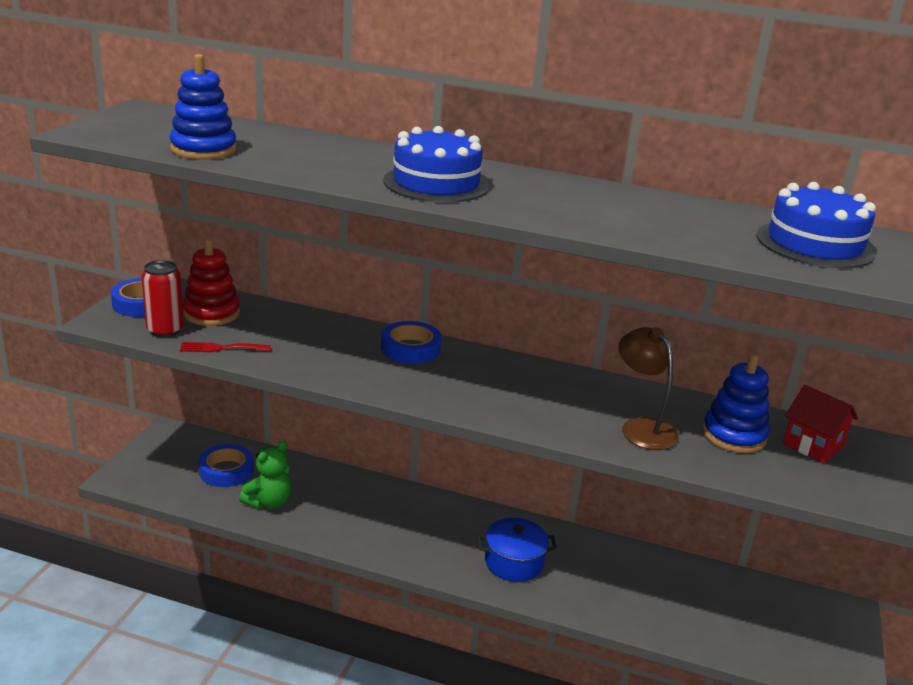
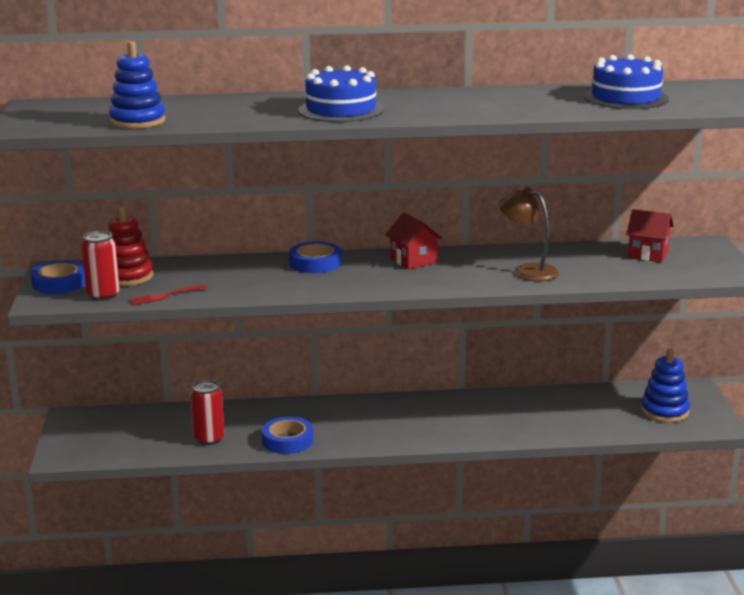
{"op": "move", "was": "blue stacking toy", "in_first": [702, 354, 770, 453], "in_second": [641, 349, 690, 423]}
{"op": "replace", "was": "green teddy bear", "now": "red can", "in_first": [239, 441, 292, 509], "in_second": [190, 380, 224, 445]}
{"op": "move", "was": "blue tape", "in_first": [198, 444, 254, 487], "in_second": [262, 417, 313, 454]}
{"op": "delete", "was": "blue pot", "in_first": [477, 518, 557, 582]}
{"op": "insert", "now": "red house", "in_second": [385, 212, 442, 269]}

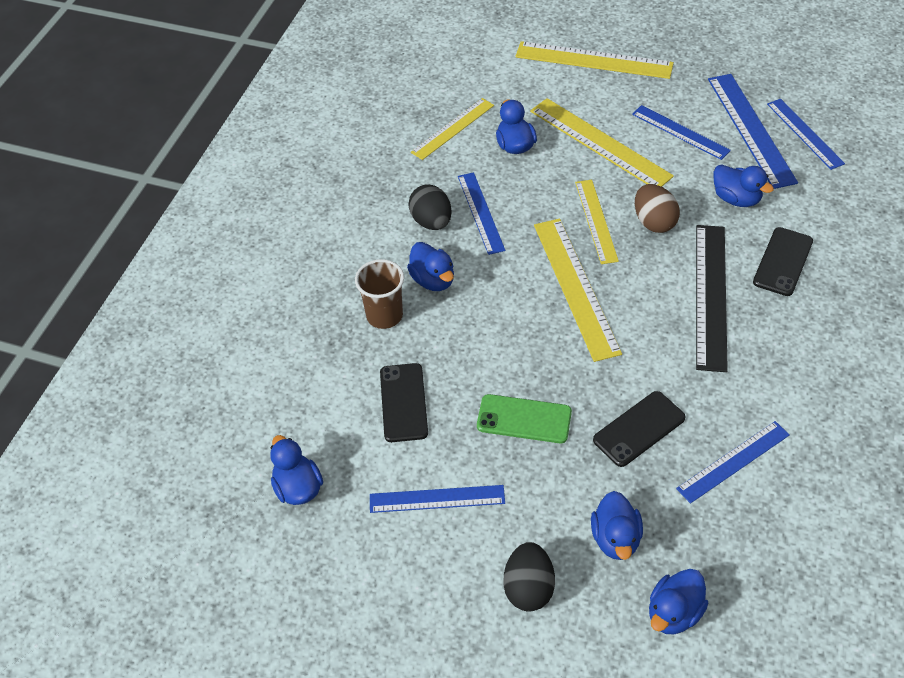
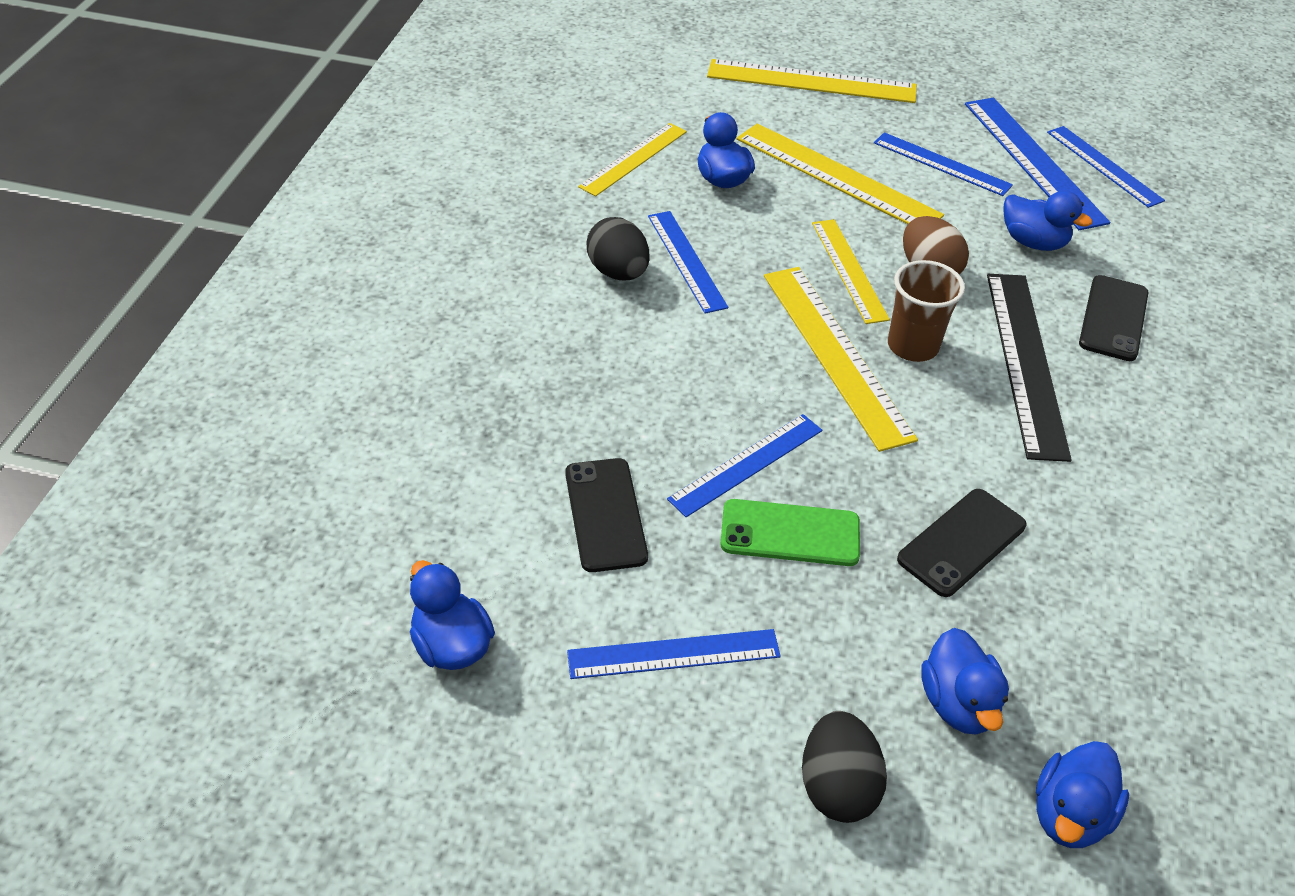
{"op": "delete", "was": "blue duck", "in_first": [407, 242, 454, 291]}
{"op": "move", "was": "brown cup", "in_first": [355, 259, 404, 329], "in_second": [888, 260, 965, 362]}
{"op": "move", "was": "blue ruler", "in_first": [676, 421, 790, 504], "in_second": [667, 414, 822, 517]}

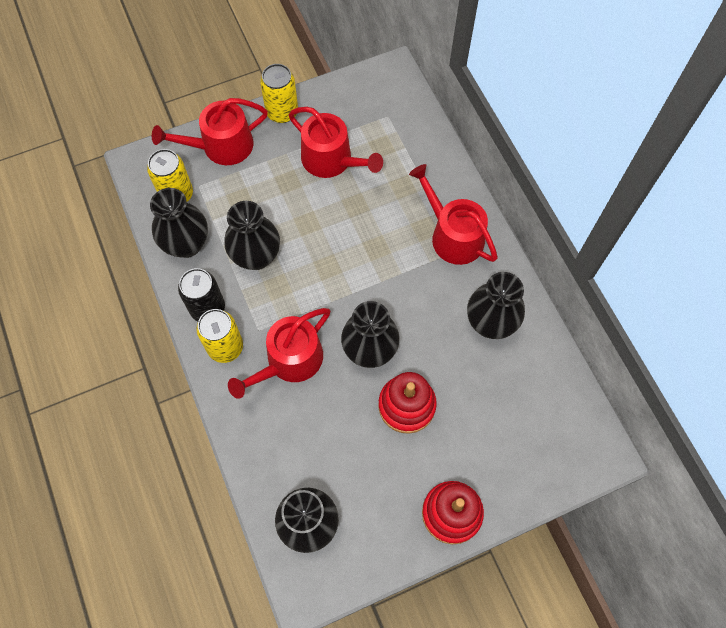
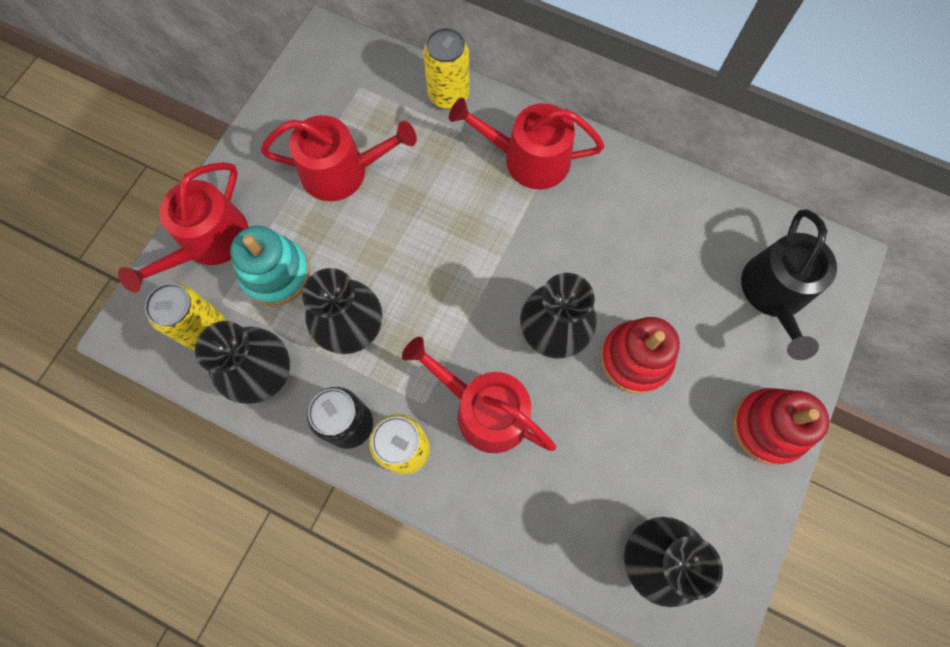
{"op": "move", "was": "yellow can", "in_first": [260, 64, 298, 123], "in_second": [423, 28, 470, 109]}
{"op": "delete", "was": "black vase", "in_first": [467, 272, 525, 339]}
{"op": "rotate", "was": "red watering can", "in_first": [228, 308, 331, 399], "in_second": [402, 337, 556, 453], "clockwise": 120}
{"op": "insert", "now": "black watering can", "in_second": [741, 210, 837, 360]}
{"op": "insert", "now": "turquoise stacking toy", "in_second": [230, 226, 310, 306]}

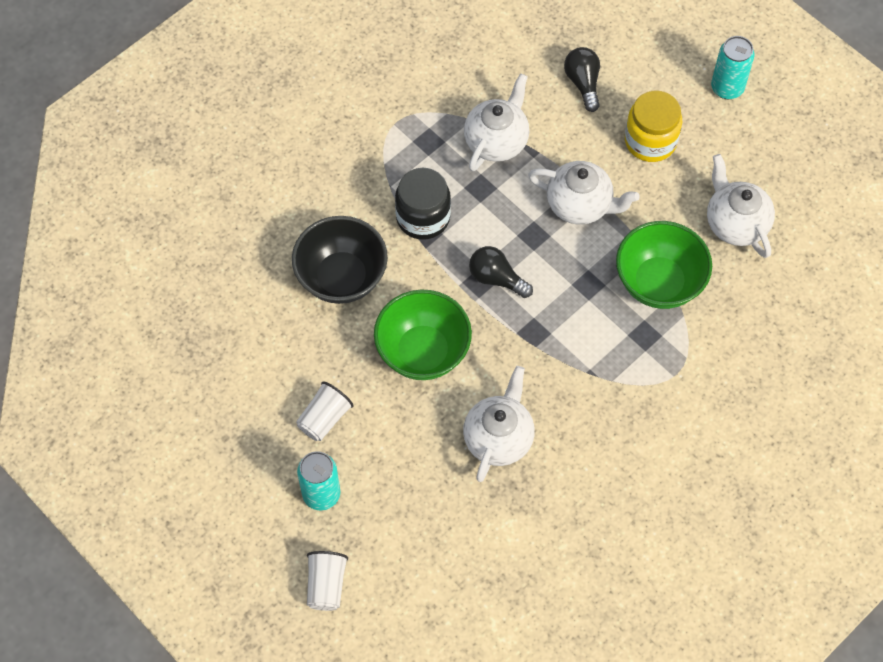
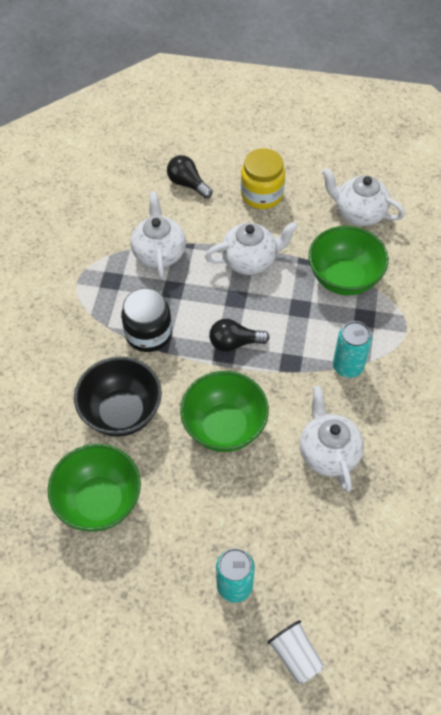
{"op": "move", "was": "turquoise can", "in_first": [711, 36, 755, 99], "in_second": [333, 321, 372, 378]}
{"op": "delete", "was": "white cup", "in_first": [296, 381, 354, 441]}
{"op": "insert", "now": "green bowl", "in_second": [48, 444, 141, 532]}

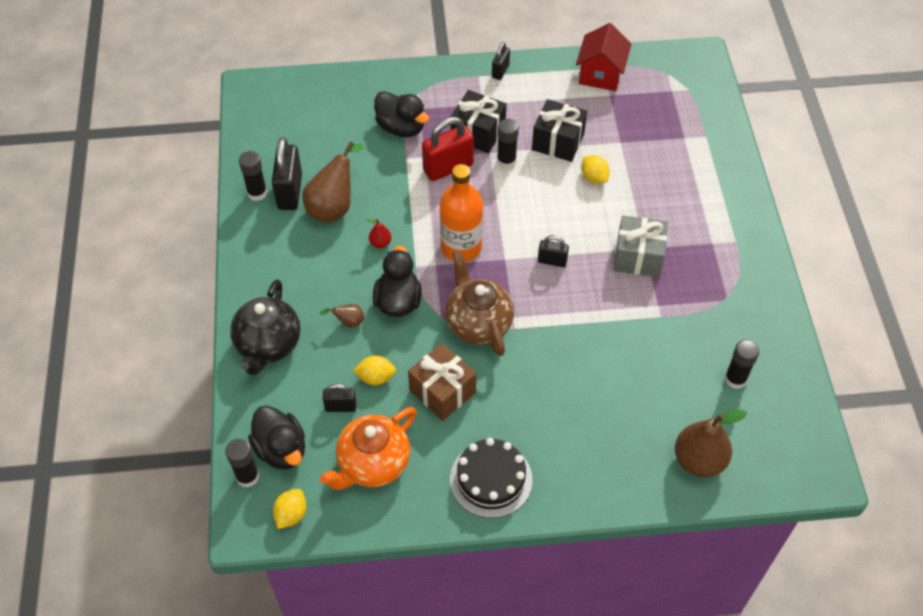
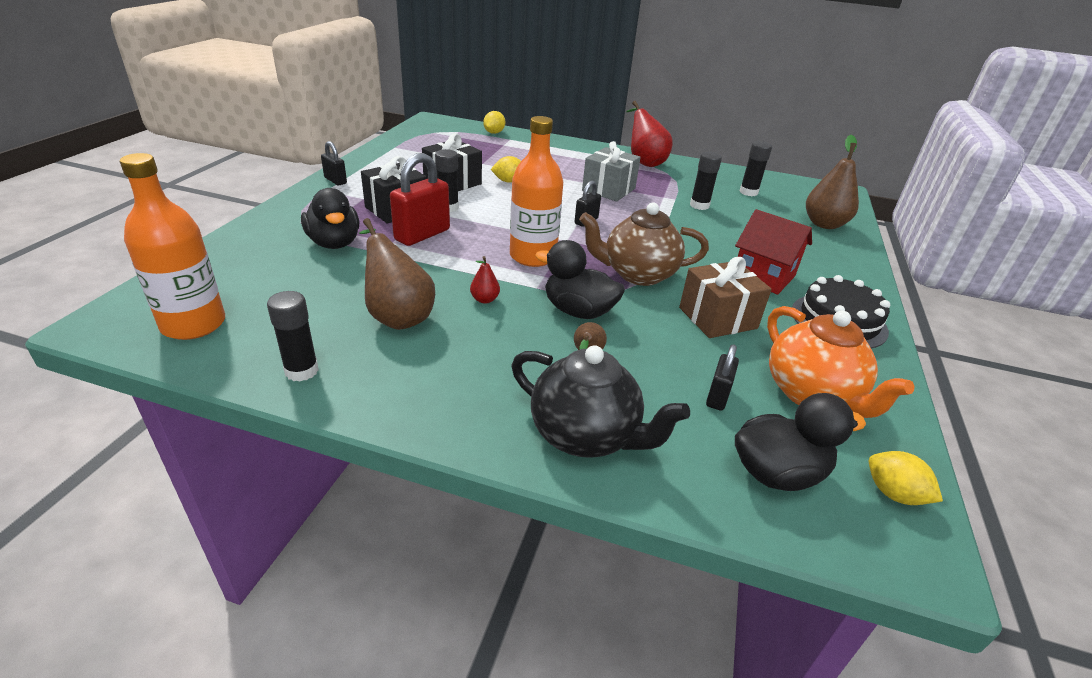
{"op": "move", "was": "red house", "in_first": [576, 23, 631, 91], "in_second": [735, 209, 812, 295]}
{"op": "rotate", "was": "black duck", "in_first": [374, 91, 429, 137], "in_second": [301, 188, 359, 249], "clockwise": 90}
{"op": "rotate", "was": "red padlock", "in_first": [422, 117, 474, 181], "in_second": [390, 153, 450, 246], "clockwise": 45}
{"op": "delete", "was": "black padlock", "in_first": [272, 137, 302, 210]}
{"op": "move", "was": "yellow lemon", "in_first": [353, 356, 396, 385], "in_second": [483, 111, 505, 134]}
{"op": "move", "was": "black glue stick", "in_first": [225, 439, 259, 488], "in_second": [690, 152, 722, 210]}
{"op": "insert", "now": "red pear", "in_second": [626, 101, 673, 167]}
{"op": "insert", "now": "orange bottle", "in_second": [120, 153, 225, 340]}

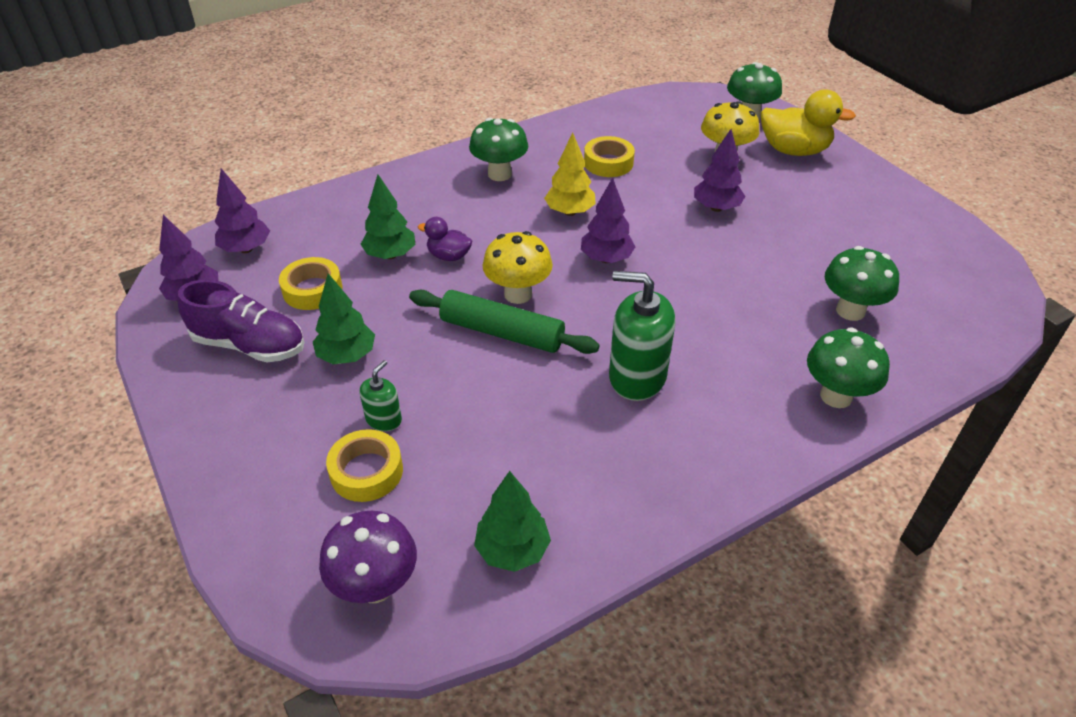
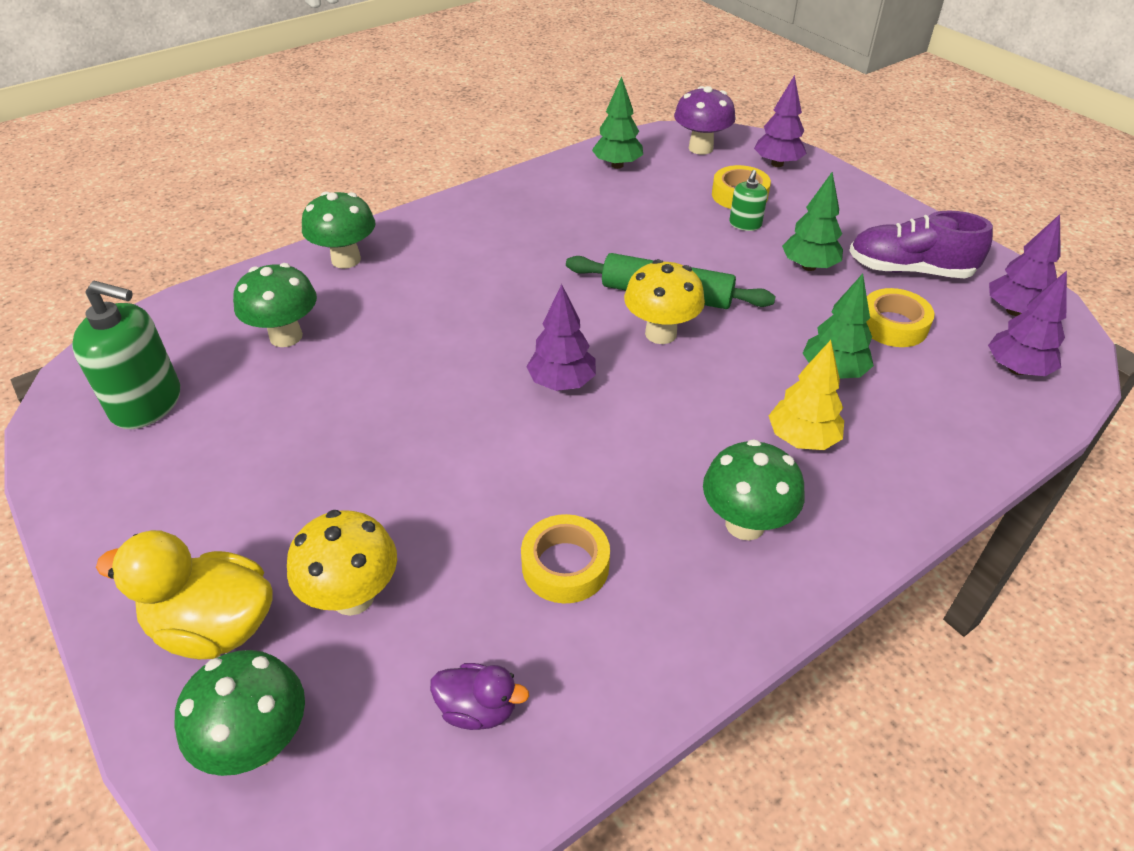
{"op": "move", "was": "purple tree", "in_first": [694, 129, 745, 212], "in_second": [754, 75, 806, 167]}
{"op": "move", "was": "yellow tree", "in_first": [544, 132, 596, 216], "in_second": [769, 340, 844, 450]}
{"op": "move", "was": "purple duck", "in_first": [418, 217, 472, 261], "in_second": [430, 663, 529, 730]}
{"op": "move", "was": "green soap dispenser", "in_first": [609, 271, 676, 401], "in_second": [72, 281, 180, 429]}

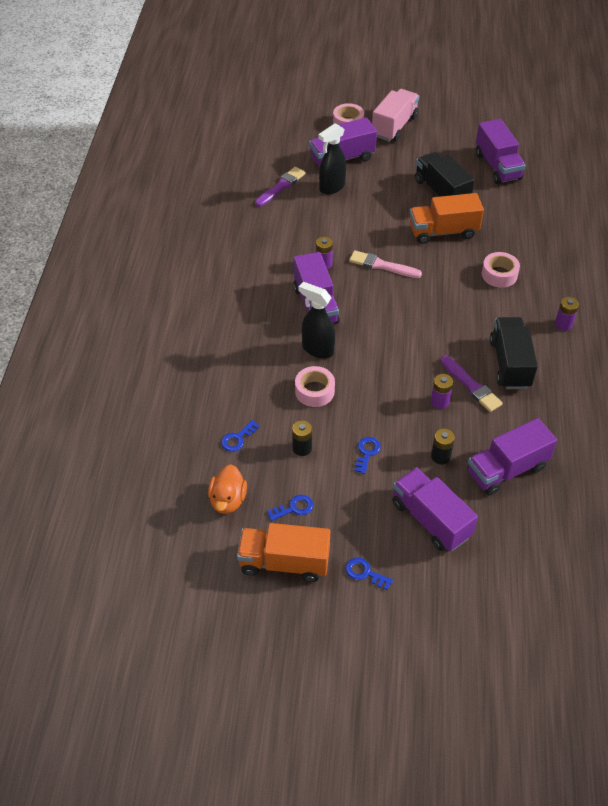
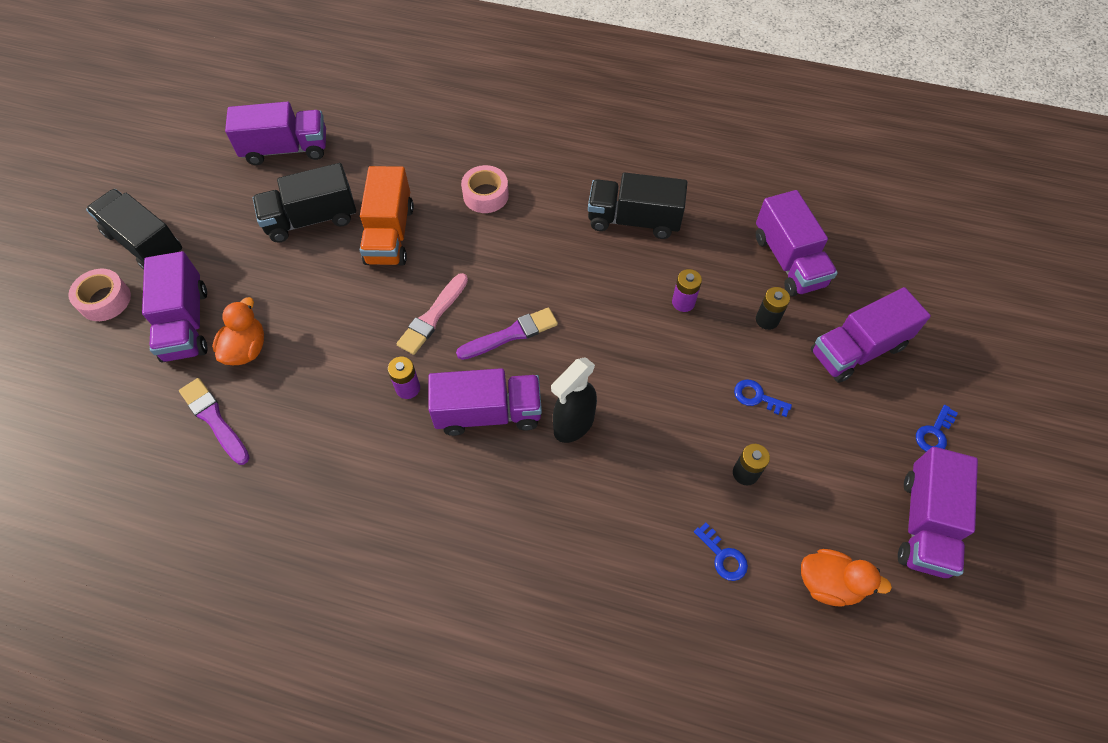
{"op": "recolor", "was": "pink truck", "now": "black truck", "in_first": [372, 89, 419, 142], "in_second": [86, 189, 182, 270]}
{"op": "replace", "was": "black spray bottle", "now": "orange duck", "in_first": [318, 123, 346, 195], "in_second": [212, 297, 264, 365]}
{"op": "delete", "was": "purple battery", "in_first": [555, 297, 579, 331]}
{"op": "move", "was": "purple brush", "in_first": [441, 355, 503, 412], "in_second": [456, 307, 558, 360]}
{"op": "delete", "was": "pink tape", "in_first": [295, 366, 335, 407]}
{"op": "delete", "was": "blue key", "in_first": [267, 495, 313, 521]}
{"op": "recolor", "was": "orange truck", "now": "purple truck", "in_first": [237, 523, 330, 582], "in_second": [898, 447, 978, 578]}

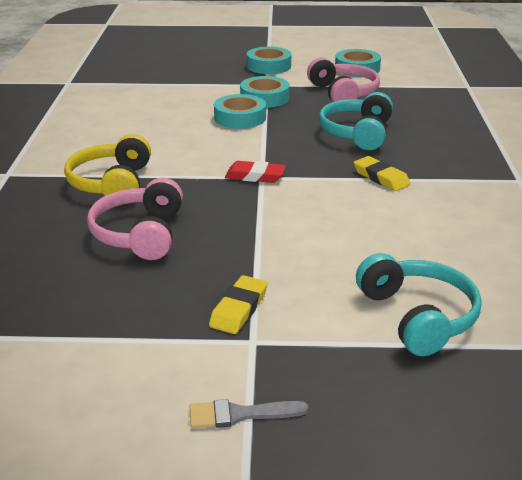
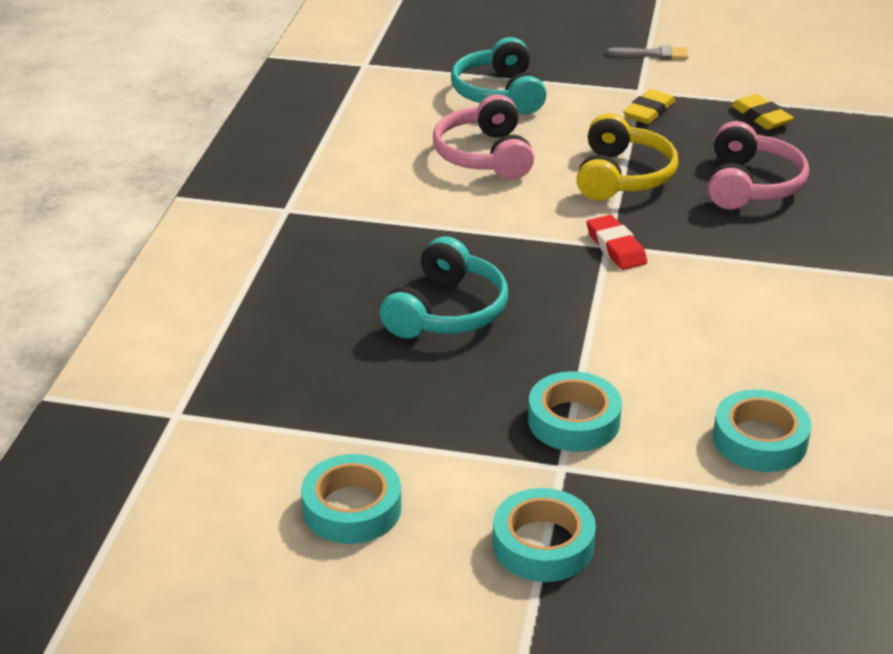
{"op": "move", "was": "pink headphones", "in_first": [307, 57, 380, 102], "in_second": [433, 94, 534, 180]}
{"op": "move", "was": "turquoise tape", "in_first": [214, 94, 266, 129], "in_second": [713, 390, 812, 472]}
{"op": "move", "was": "yellow headphones", "in_first": [64, 134, 151, 196], "in_second": [577, 113, 678, 201]}
{"op": "move", "was": "yellow eraser", "in_first": [354, 156, 411, 191], "in_second": [731, 94, 794, 130]}
{"op": "rotate", "was": "red eraser", "in_first": [225, 161, 286, 183], "in_second": [587, 215, 647, 270], "clockwise": 45}

